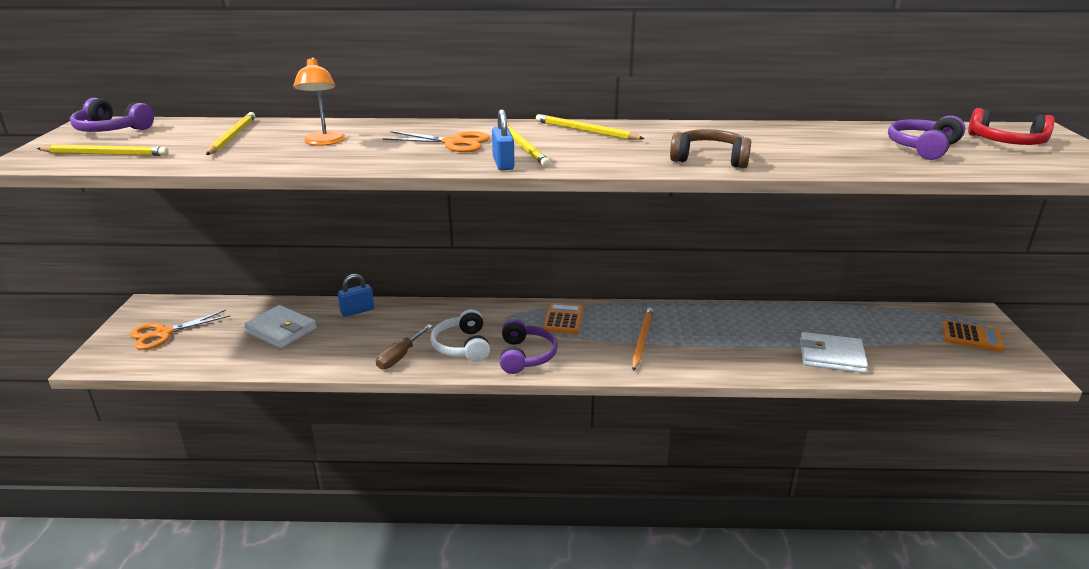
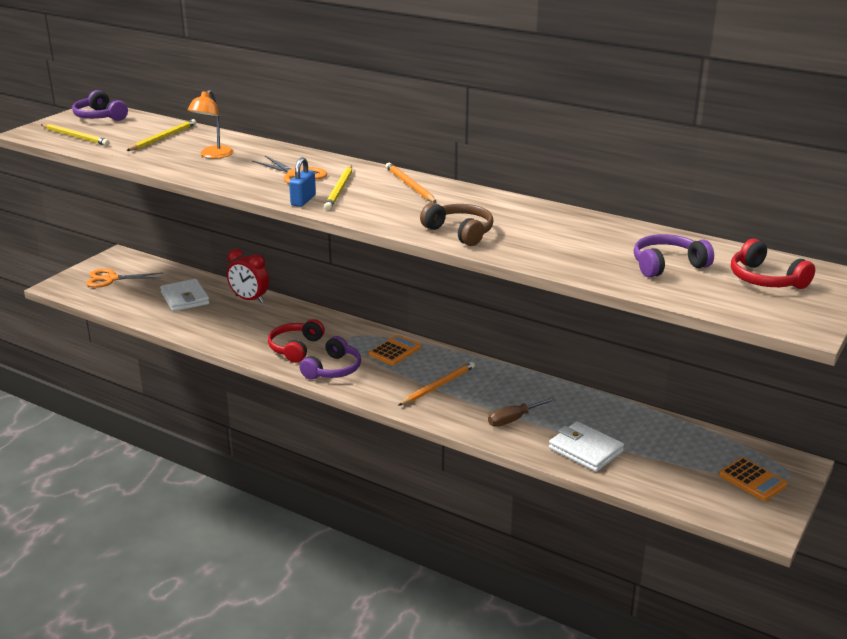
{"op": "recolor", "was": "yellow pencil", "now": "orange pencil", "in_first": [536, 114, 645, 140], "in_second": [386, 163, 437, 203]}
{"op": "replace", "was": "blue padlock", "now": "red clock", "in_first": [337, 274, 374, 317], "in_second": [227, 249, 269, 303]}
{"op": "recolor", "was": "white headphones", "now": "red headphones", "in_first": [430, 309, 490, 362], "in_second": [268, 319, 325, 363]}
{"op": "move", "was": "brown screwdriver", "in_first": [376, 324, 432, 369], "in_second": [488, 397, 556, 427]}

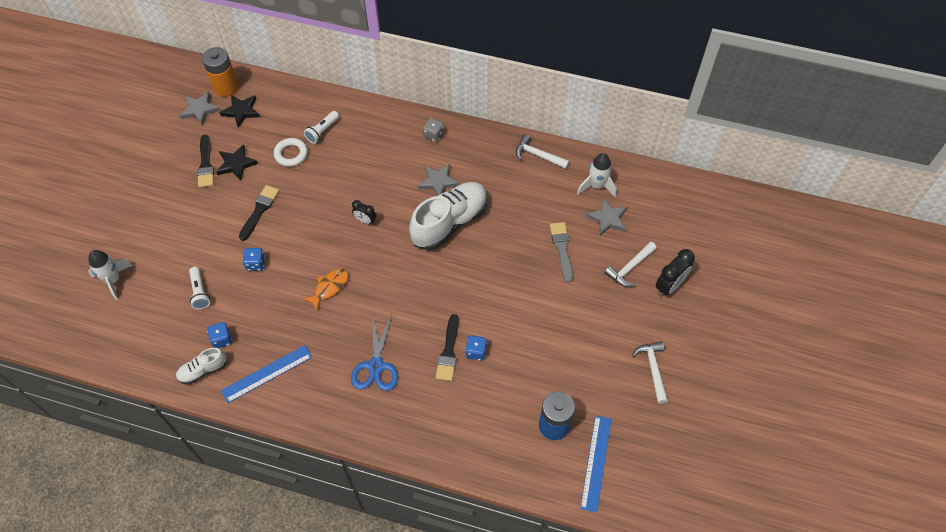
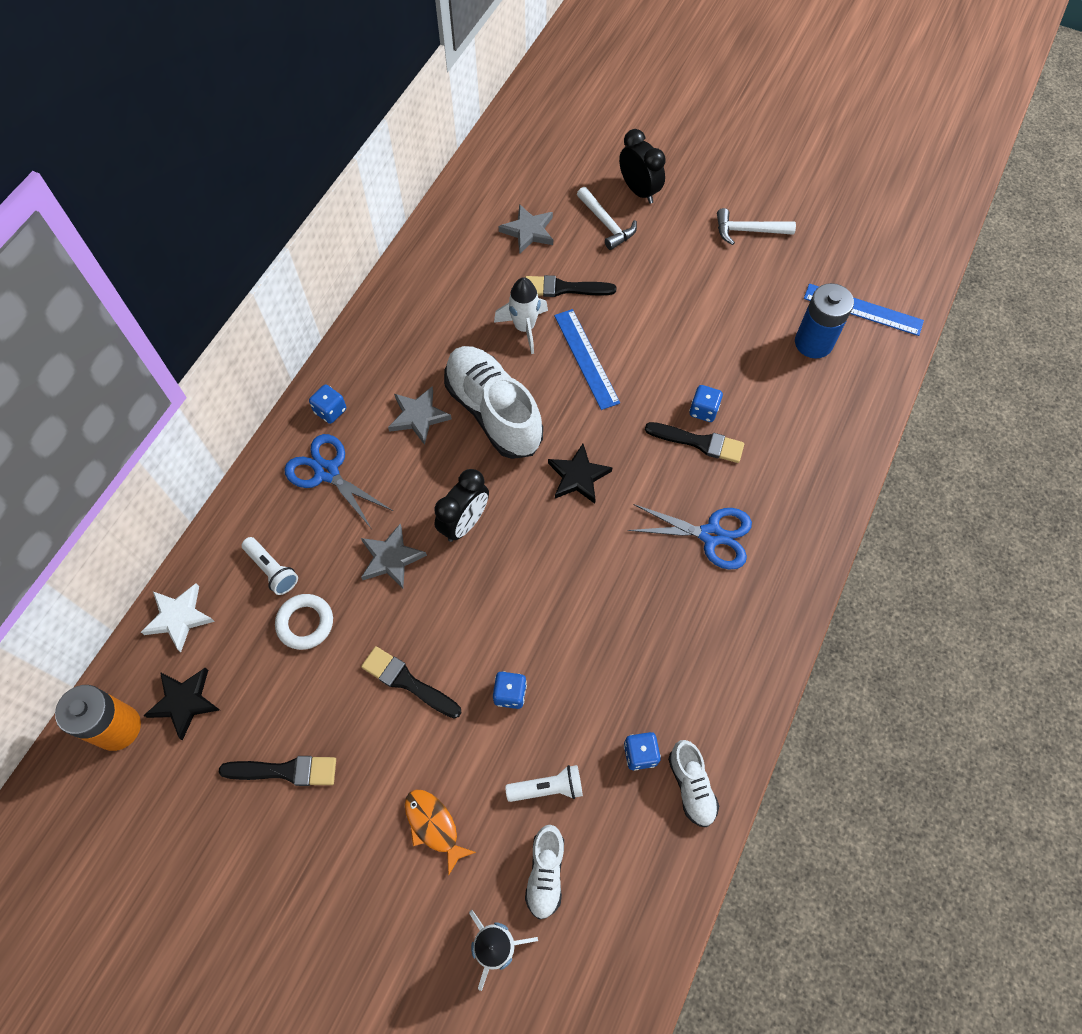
{"op": "move", "was": "grey star", "in_first": [179, 91, 221, 126], "in_second": [361, 524, 427, 589]}
{"op": "recolor", "was": "grey dice", "now": "blue dice", "in_first": [423, 118, 444, 142], "in_second": [309, 384, 346, 424]}
{"op": "delete", "was": "white hammer", "in_first": [516, 134, 569, 169]}
{"op": "move", "was": "black star", "in_first": [216, 144, 258, 181], "in_second": [548, 444, 613, 504]}
{"op": "move", "was": "white rocket", "in_first": [577, 153, 617, 197], "in_second": [494, 277, 548, 354]}
{"op": "resize", "was": "black clock", "in_first": [352, 200, 376, 225], "in_second": [434, 469, 489, 542], "ratio": 1.66}
{"op": "recolor", "was": "grey brush", "now": "black brush", "in_first": [550, 222, 573, 283], "in_second": [525, 275, 616, 297]}
{"op": "move", "was": "orange fish", "in_first": [303, 269, 348, 310], "in_second": [405, 790, 476, 876]}
{"op": "move", "was": "blue ruler", "in_first": [221, 345, 312, 403], "in_second": [554, 309, 620, 410]}
{"op": "insert", "now": "blue scissors", "in_second": [284, 434, 393, 528]}
{"op": "insert", "now": "white star", "in_second": [141, 583, 215, 652]}
{"op": "insert", "now": "white shoe", "in_second": [525, 825, 564, 920]}

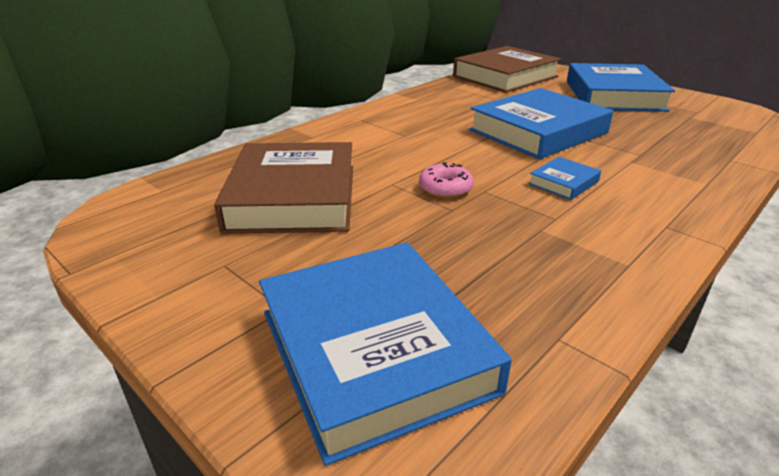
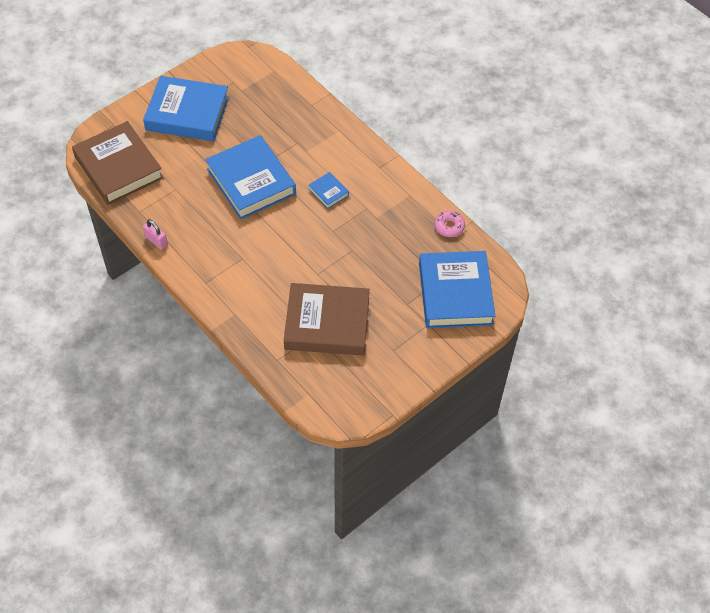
{"op": "move", "was": "pink donut", "in_first": [419, 162, 474, 198], "in_second": [434, 210, 465, 237]}
{"op": "rotate", "was": "blue book", "in_first": [259, 242, 512, 466], "in_second": [419, 251, 496, 328], "clockwise": -75}
{"op": "insert", "now": "pink padlock", "in_second": [143, 219, 168, 250]}

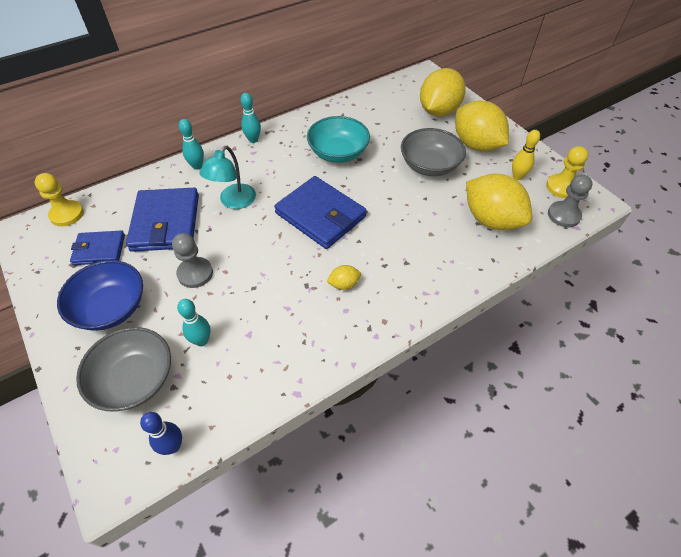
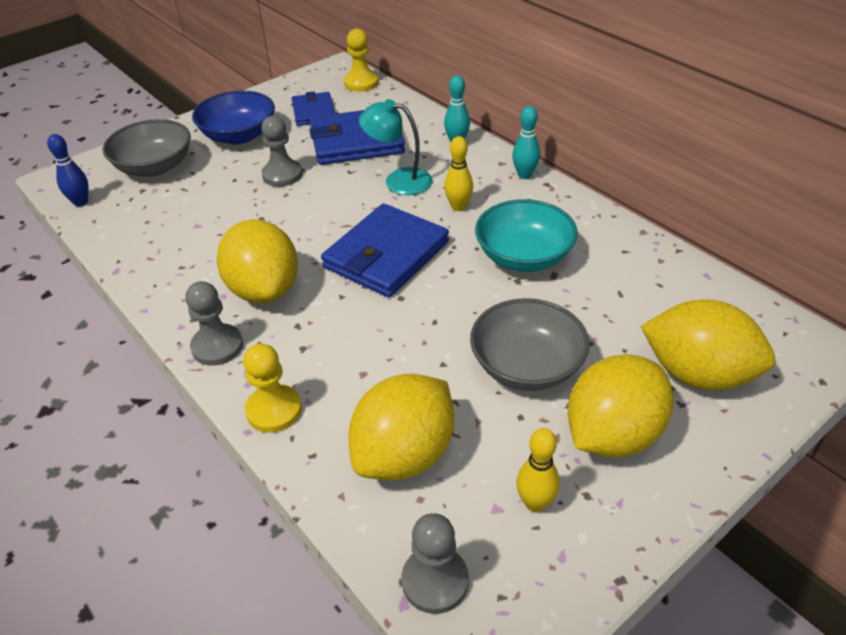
{"op": "move", "was": "yellow pawn", "in_first": [546, 146, 588, 198], "in_second": [243, 343, 302, 433]}
{"op": "resize", "was": "yellow lemon", "in_first": [327, 265, 361, 290], "in_second": [217, 219, 298, 303], "ratio": 2.33}
{"op": "delete", "was": "turquoise bowling pin", "in_first": [177, 299, 211, 346]}
{"op": "insert", "now": "yellow bowling pin", "in_second": [444, 136, 473, 211]}
{"op": "insert", "now": "grey pawn", "in_second": [185, 281, 243, 366]}

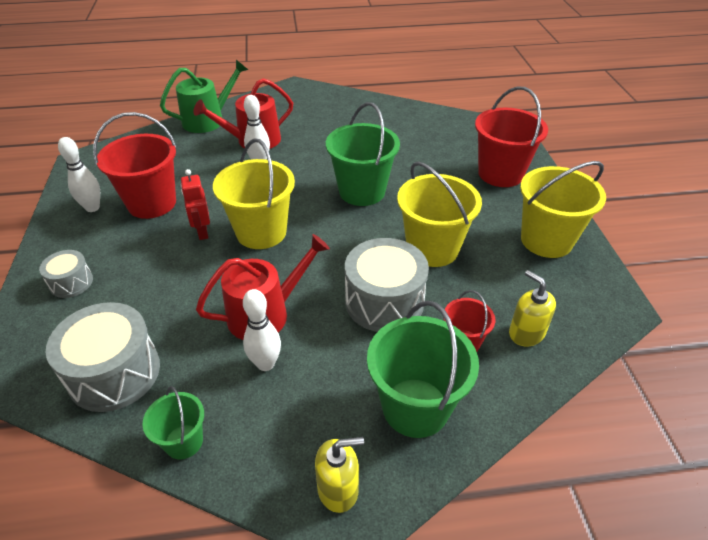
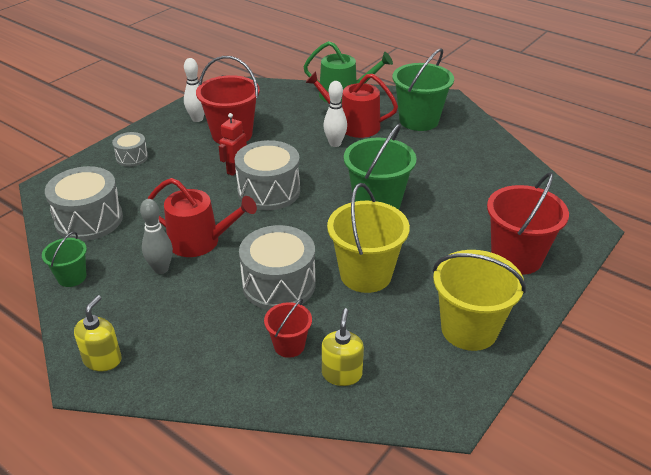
{"op": "replace", "was": "yellow bucket", "now": "grey drum", "in_first": [213, 138, 295, 249], "in_second": [235, 140, 300, 210]}
{"op": "recolor", "was": "white bowling pin", "now": "grey bowling pin", "in_first": [243, 289, 281, 371], "in_second": [140, 199, 173, 274]}
{"op": "move", "was": "green bucket", "in_first": [367, 301, 479, 438], "in_second": [392, 48, 454, 131]}
{"op": "rotate", "was": "yellow soap dispenser", "in_first": [315, 437, 364, 513], "in_second": [74, 295, 122, 371], "clockwise": -105}

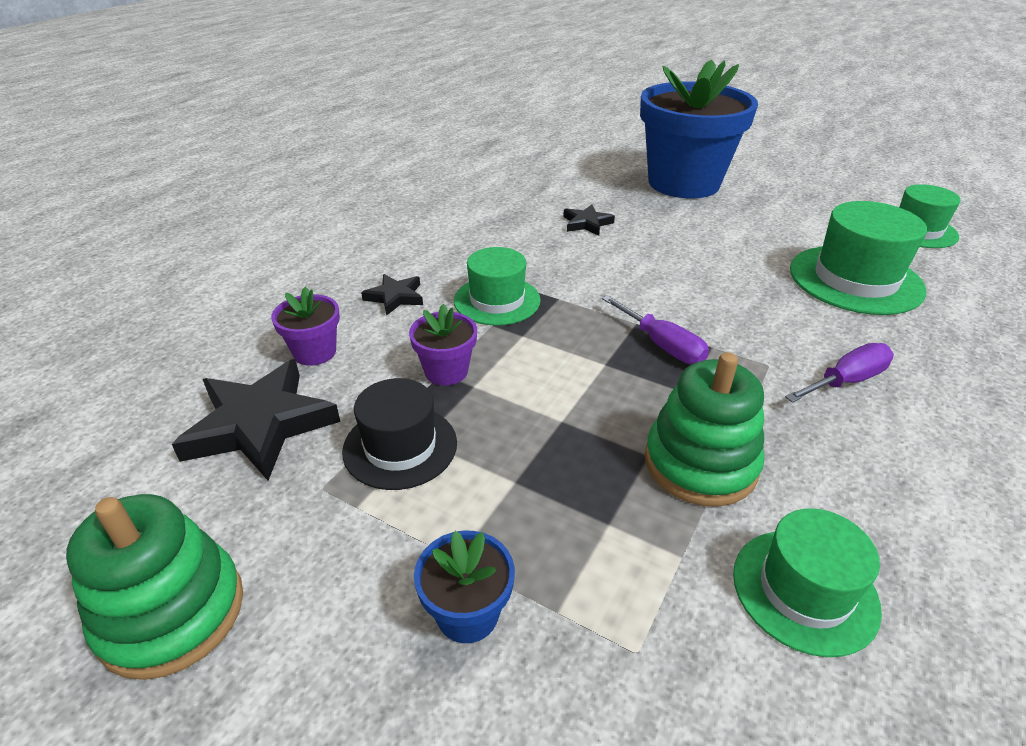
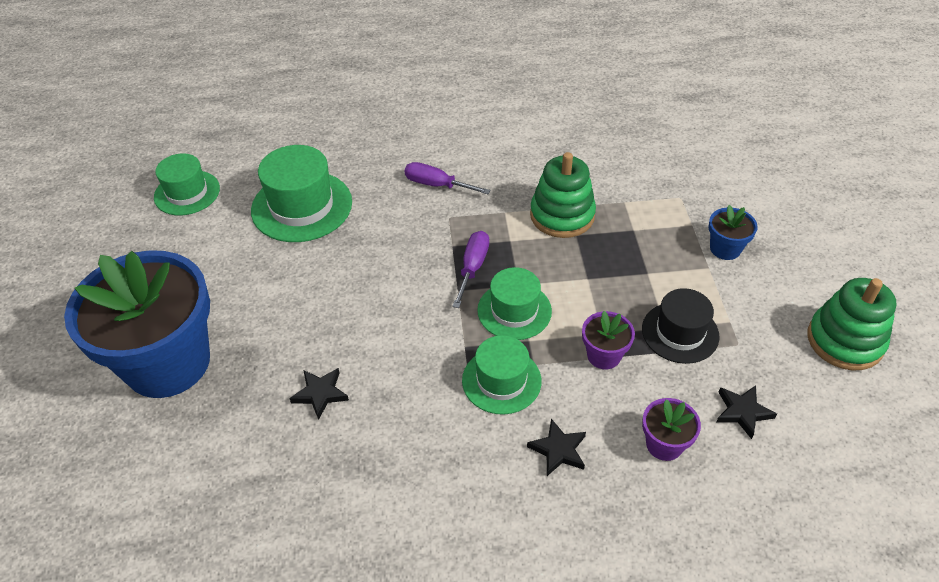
{"op": "resize", "was": "black star", "in_first": [172, 359, 340, 480], "in_second": [717, 385, 777, 439], "ratio": 0.52}
{"op": "move", "was": "green hat", "in_first": [733, 508, 882, 657], "in_second": [477, 267, 552, 340]}

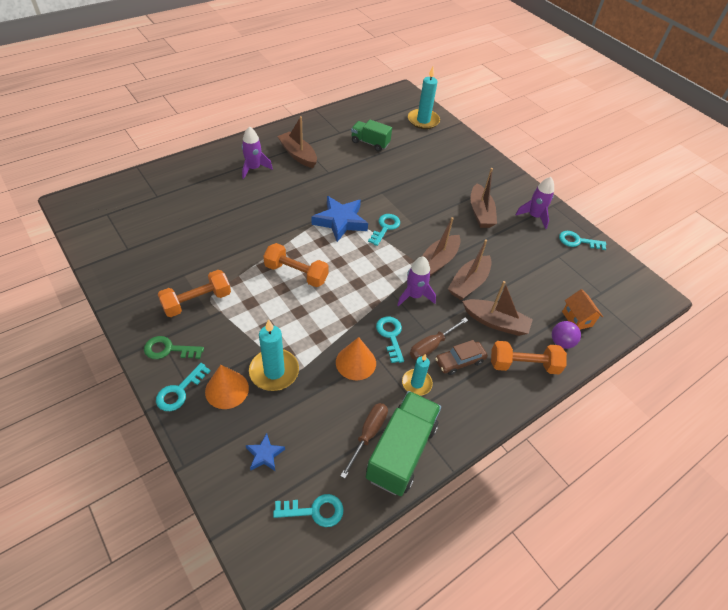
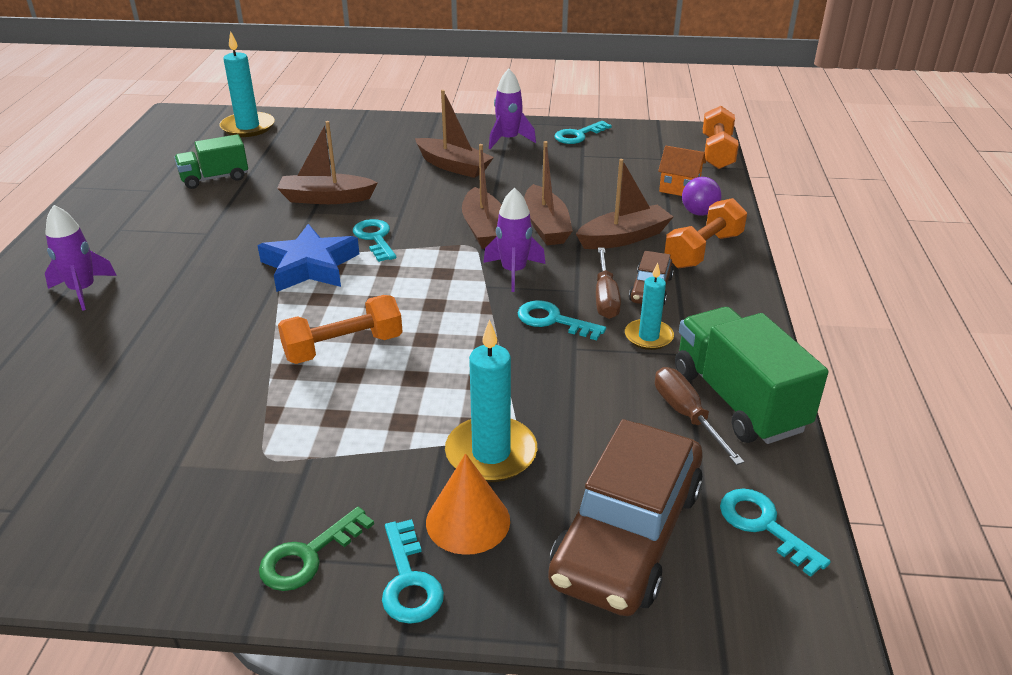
{"op": "move", "was": "brown boat", "in_first": [277, 116, 317, 168], "in_second": [277, 121, 378, 204]}
{"op": "move", "was": "orange dumbbell", "in_first": [158, 270, 231, 317], "in_second": [703, 106, 739, 169]}
{"op": "delete", "was": "orange cone", "in_first": [336, 337, 376, 380]}
{"op": "replace", "was": "blue star", "now": "brown car", "in_first": [246, 433, 285, 471], "in_second": [548, 419, 703, 616]}
{"op": "rotate", "was": "turquoise key", "in_first": [273, 494, 344, 527], "in_second": [720, 489, 831, 577], "clockwise": -75}

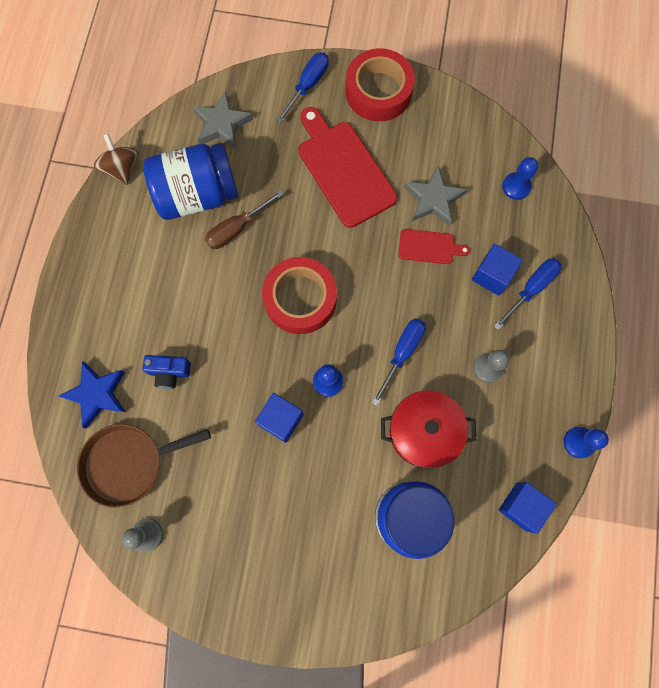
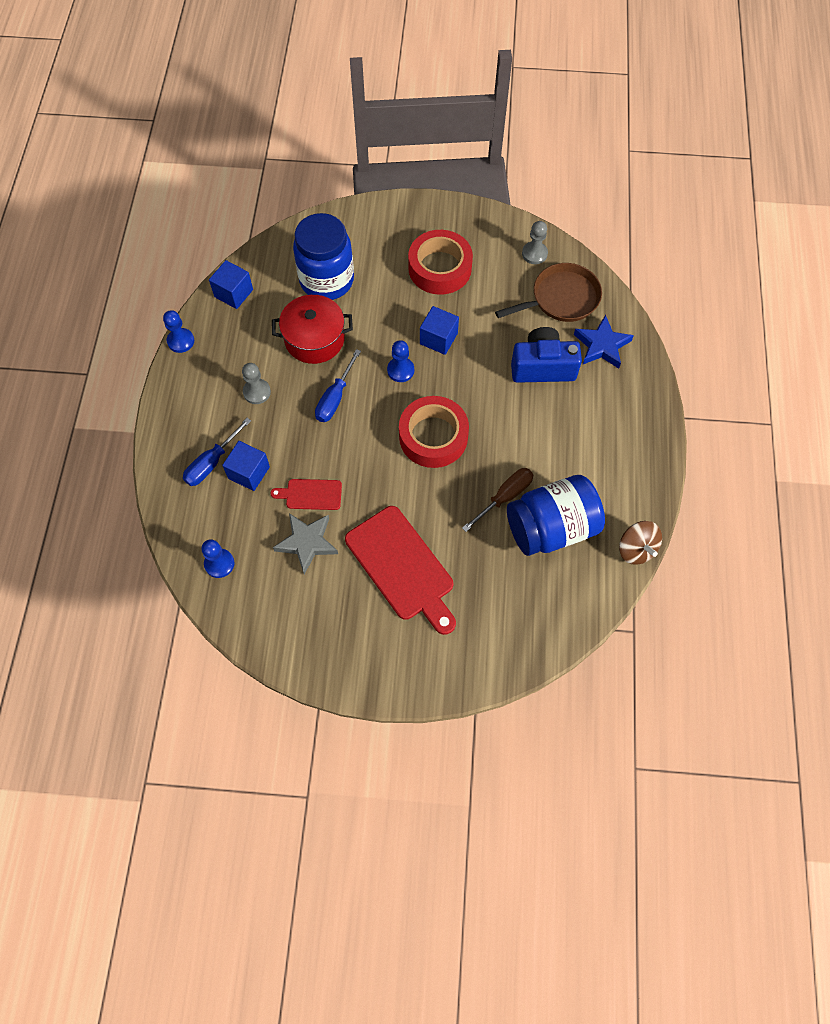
{"op": "move", "was": "red tape", "in_first": [346, 48, 415, 121], "in_second": [408, 230, 473, 295]}
{"op": "delete", "was": "blue screwdriver", "in_first": [276, 52, 329, 123]}
{"op": "delete", "was": "grey star", "in_first": [193, 91, 253, 149]}
{"op": "resize", "was": "blue camera", "in_first": [142, 355, 191, 389], "in_second": [511, 327, 582, 383], "ratio": 1.71}

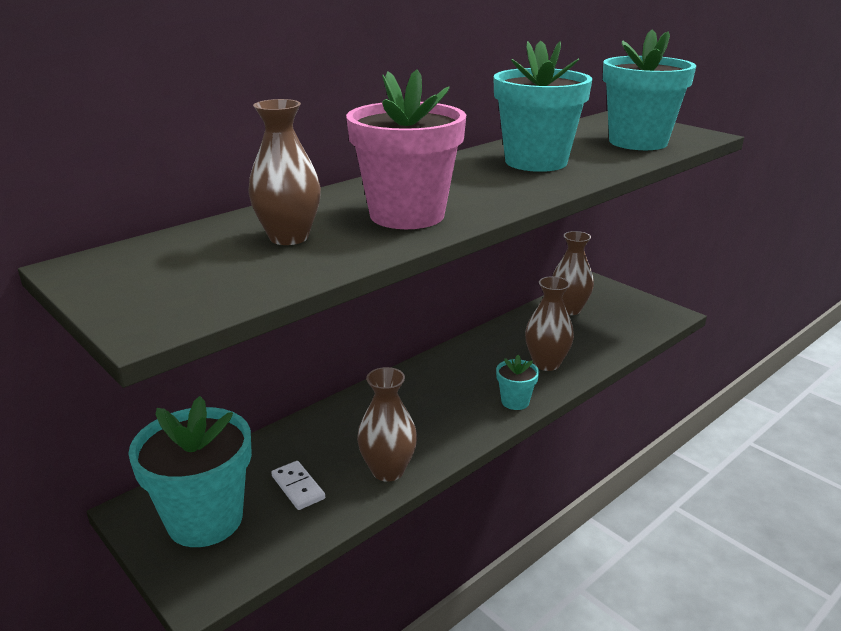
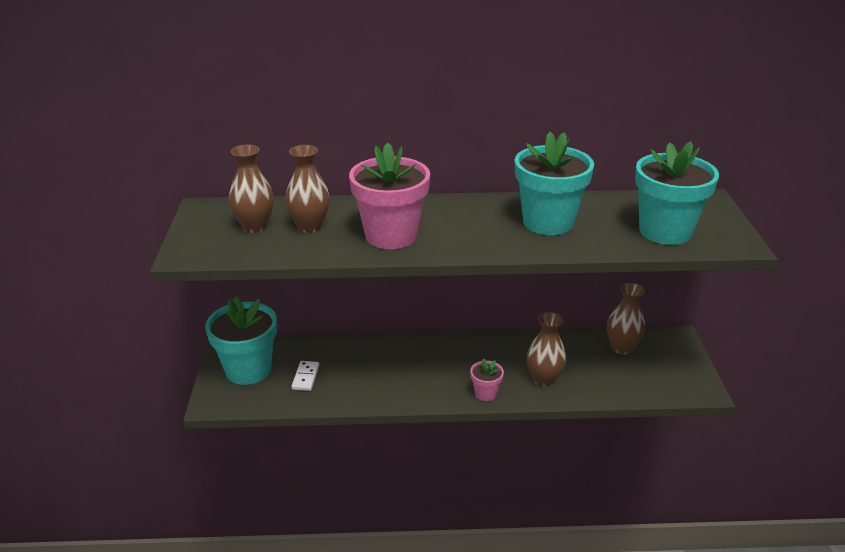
{"op": "recolor", "was": "turquoise flower pot", "now": "pink flower pot", "in_first": [496, 355, 539, 410], "in_second": [470, 358, 504, 401]}
{"op": "move", "was": "brown vase", "in_first": [357, 367, 417, 482], "in_second": [229, 144, 274, 233]}

